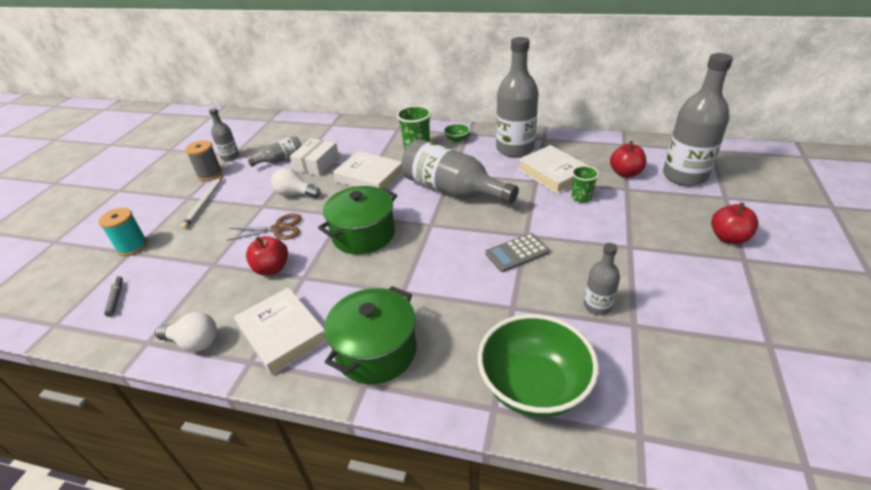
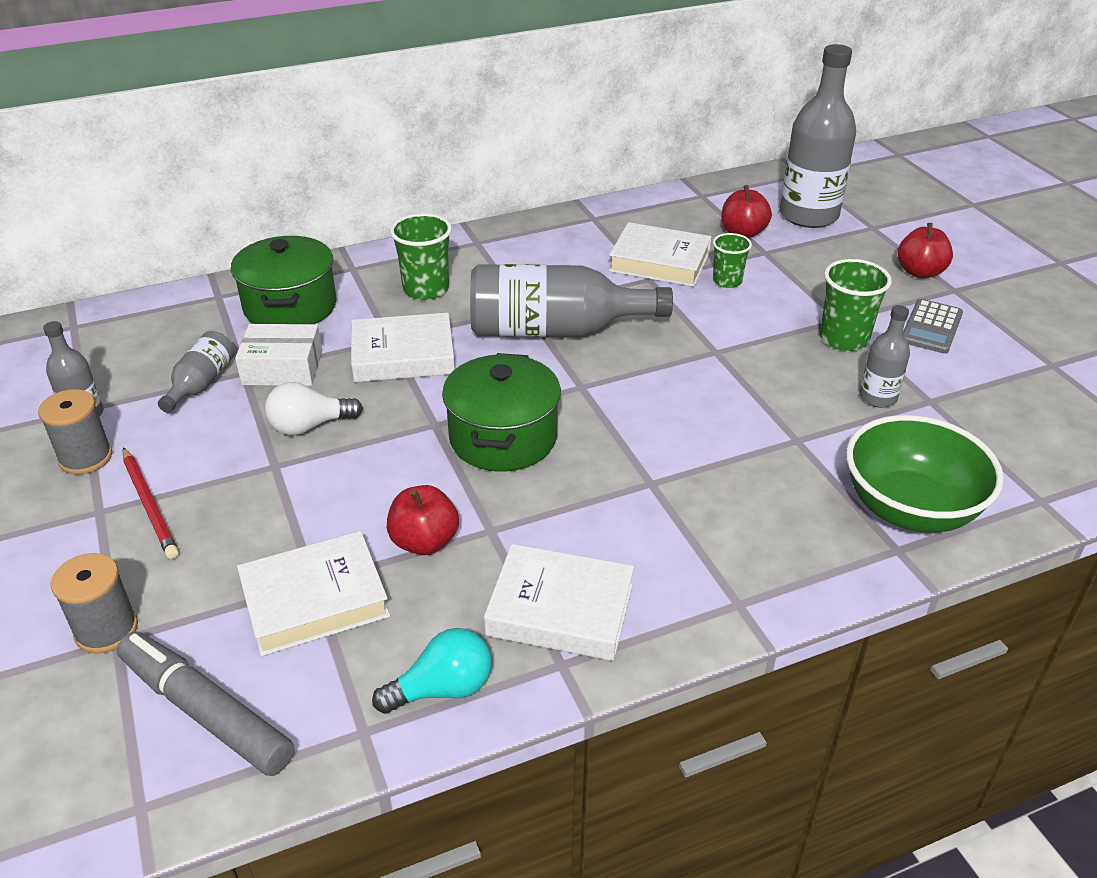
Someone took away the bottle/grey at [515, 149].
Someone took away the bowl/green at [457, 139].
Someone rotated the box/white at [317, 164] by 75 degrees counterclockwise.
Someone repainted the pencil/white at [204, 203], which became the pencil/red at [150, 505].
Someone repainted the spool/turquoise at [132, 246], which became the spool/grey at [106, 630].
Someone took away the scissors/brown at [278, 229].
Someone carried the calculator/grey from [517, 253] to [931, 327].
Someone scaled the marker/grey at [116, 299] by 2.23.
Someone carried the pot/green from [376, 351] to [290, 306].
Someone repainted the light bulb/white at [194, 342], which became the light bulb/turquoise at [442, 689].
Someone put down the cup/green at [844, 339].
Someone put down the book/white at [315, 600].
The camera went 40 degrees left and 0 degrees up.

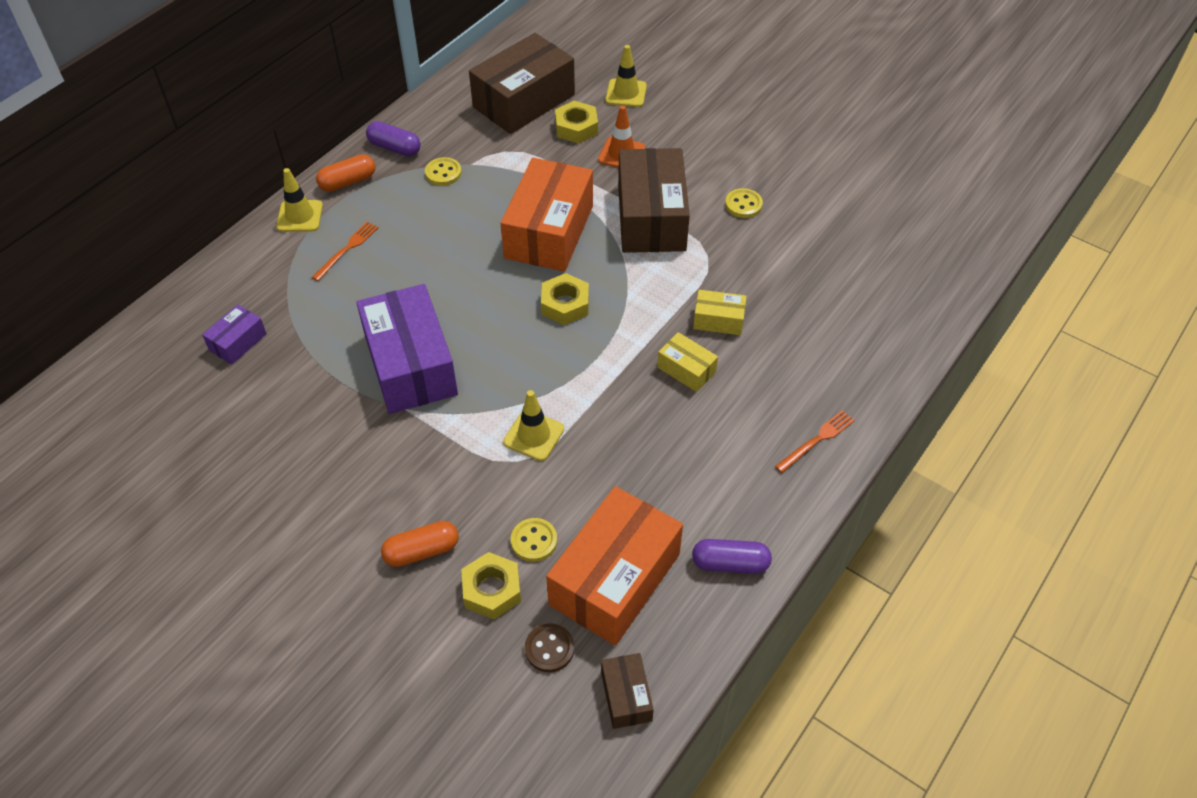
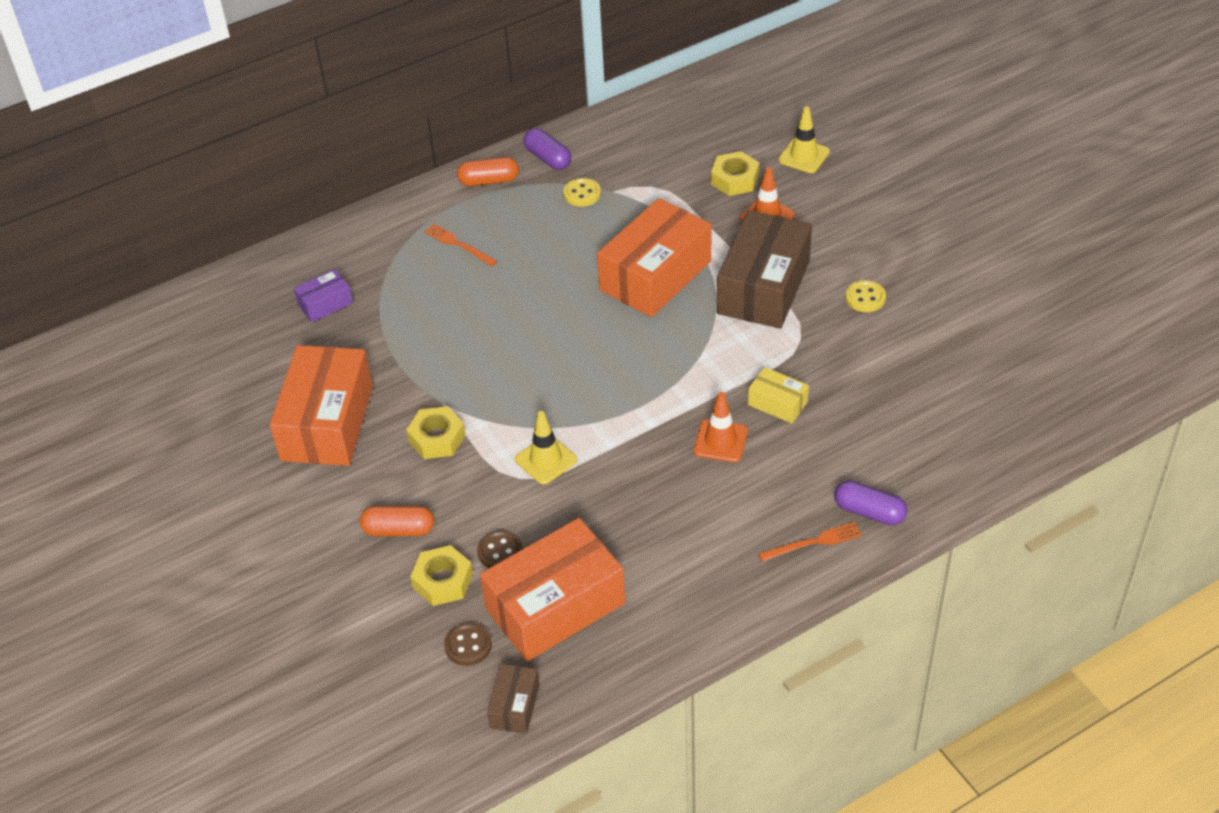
Someone took away the box/brown at [524, 101].
Someone took away the traffic cone/yellow at [300, 216].
Someone rotated the fork/orange at [347, 249] by 105 degrees counterclockwise.
Someone carried the nut/yellow from [565, 304] to [437, 438].
Someone took away the box/purple at [410, 365].
Someone swapped the box/yellow at [686, 370] for the traffic cone/orange at [720, 441].
Someone repainted the button/yellow at [534, 541], which became the button/brown at [500, 551].
Someone carried the capsule/purple from [730, 563] to [869, 512].
Someone put down the box/orange at [327, 423].
The camera went 25 degrees right and 5 degrees down.

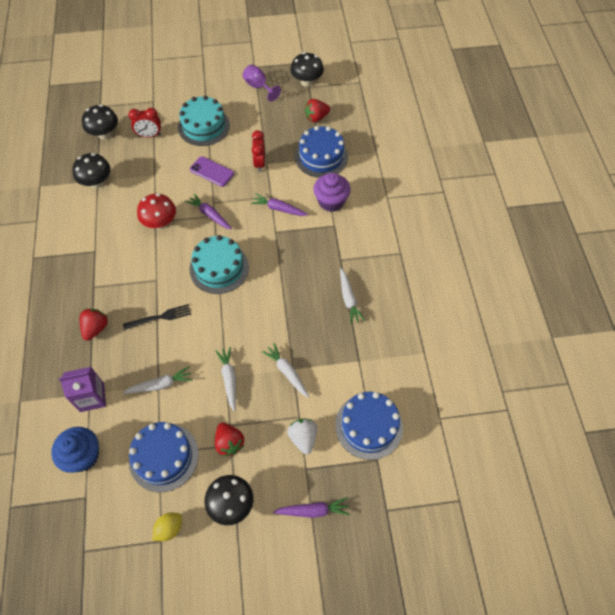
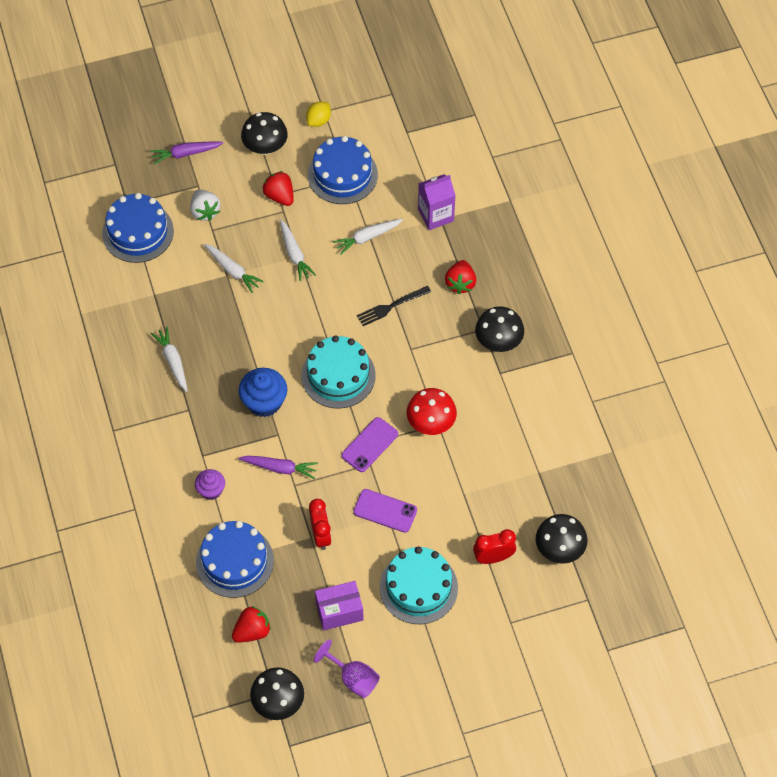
Someone carried the mushroom/black from [97, 182] to [498, 342].
Someone scaled the cupcake/purple at [331, 201] by 0.61.
Someone swapped the carrot/purple at [209, 215] for the phone/purple at [369, 445].
Someone carried the cupcake/blue from [83, 456] to [264, 402].
Someone put down the box/purple at [339, 611].
The camera went 170 degrees right and 0 degrees up.

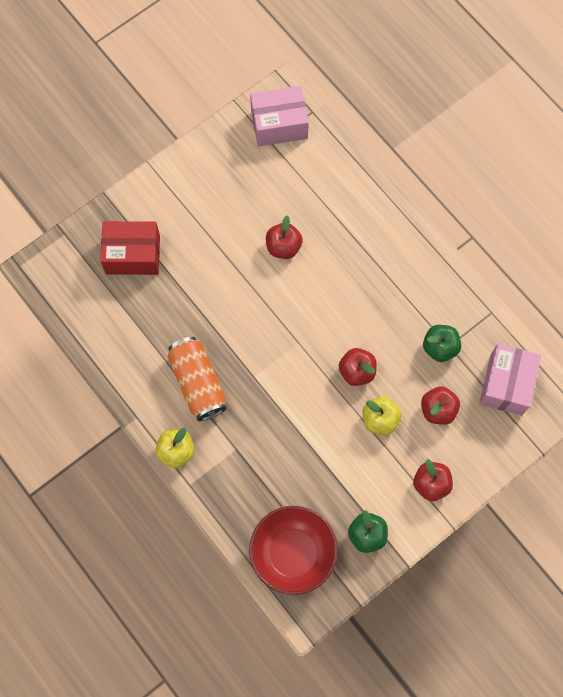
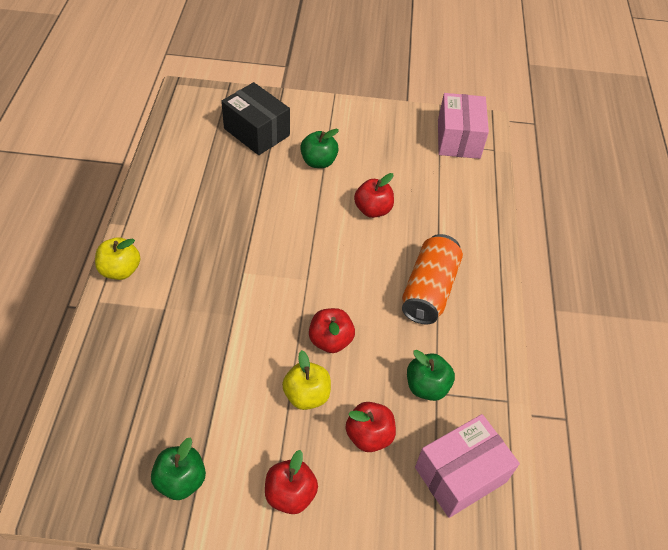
Someone rotated the box/pink at [279, 124] by 60 degrees clockwise.
Someone repainted the box/red at [133, 254], which became the box/black at [256, 132].
Someone carried the can/orange from [198, 383] to [429, 290].
Someone took away the bowl/red at [293, 553].
Someone put down the apple/green at [318, 162].
The camera went 40 degrees right and 20 degrees down.

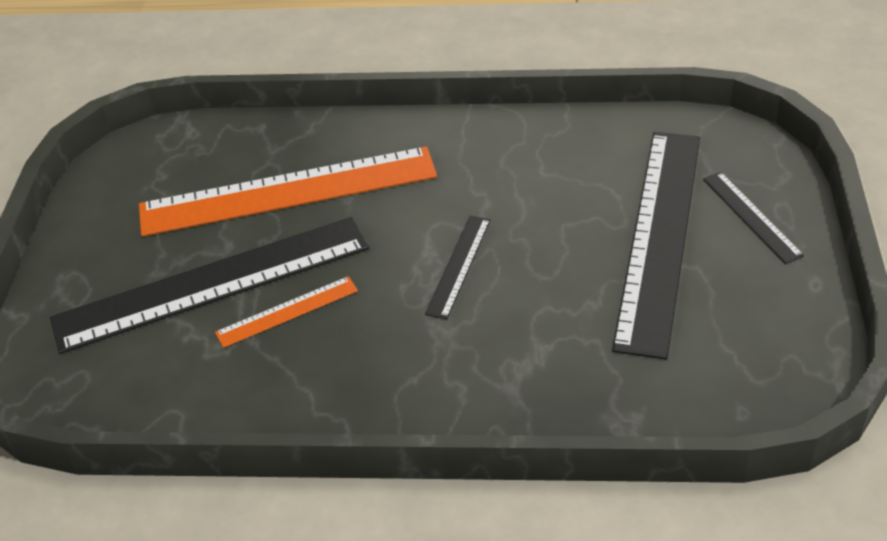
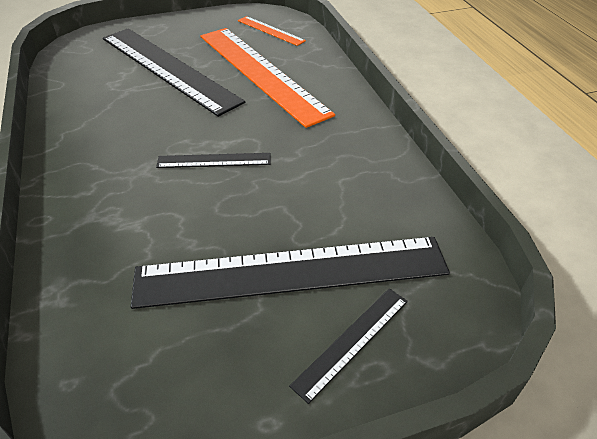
Someone carried the ruler/orange from [287, 311] to [270, 30].
The camera went 65 degrees right and 0 degrees up.

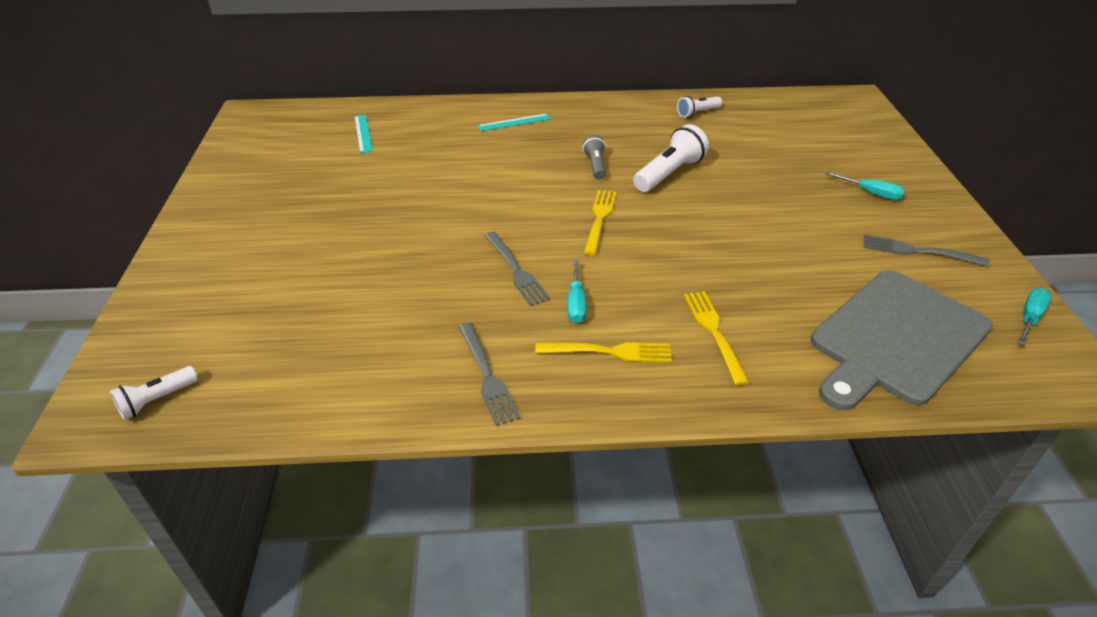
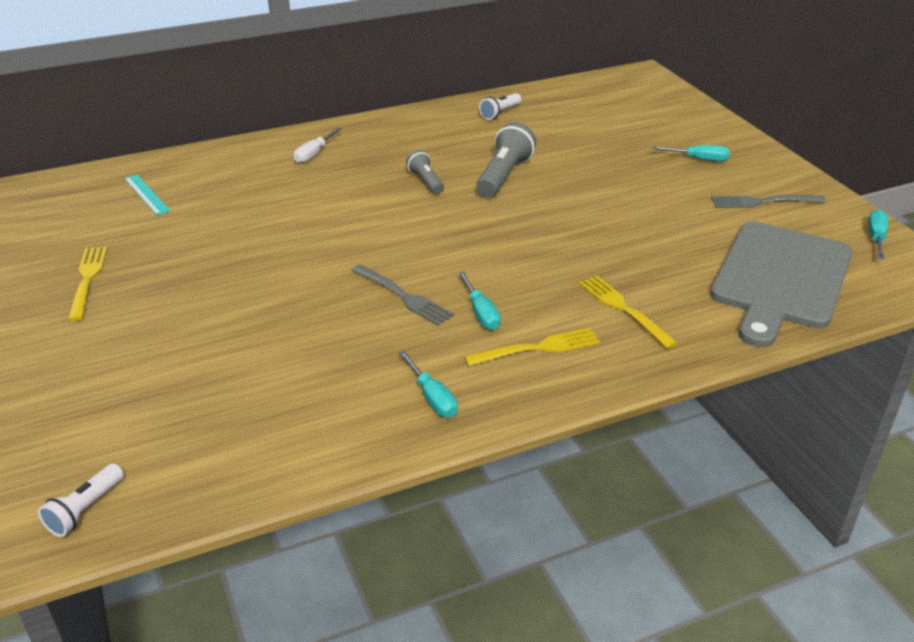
Someone swapped the ruler/turquoise at [514, 122] for the screwdriver/white at [314, 154].
Someone repainted the flashlight/white at [669, 173], which became the flashlight/grey at [504, 176].
Someone carried the fork/yellow from [599, 219] to [87, 280].
Someone swapped the fork/grey at [487, 375] for the screwdriver/turquoise at [432, 397].
The camera went 20 degrees left and 5 degrees down.

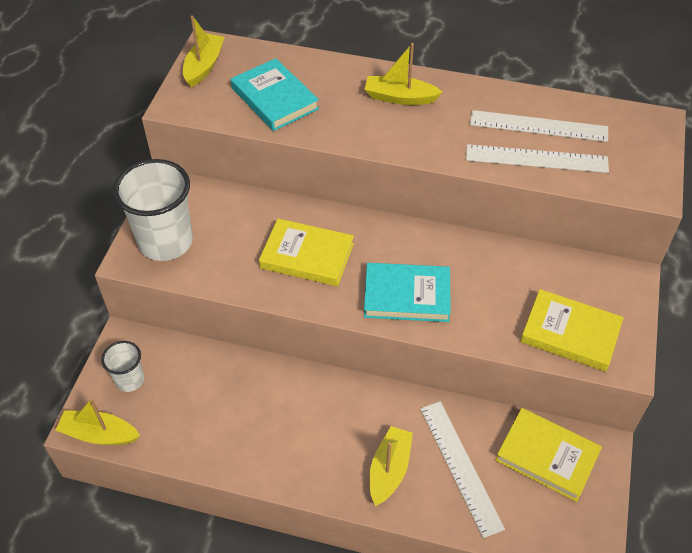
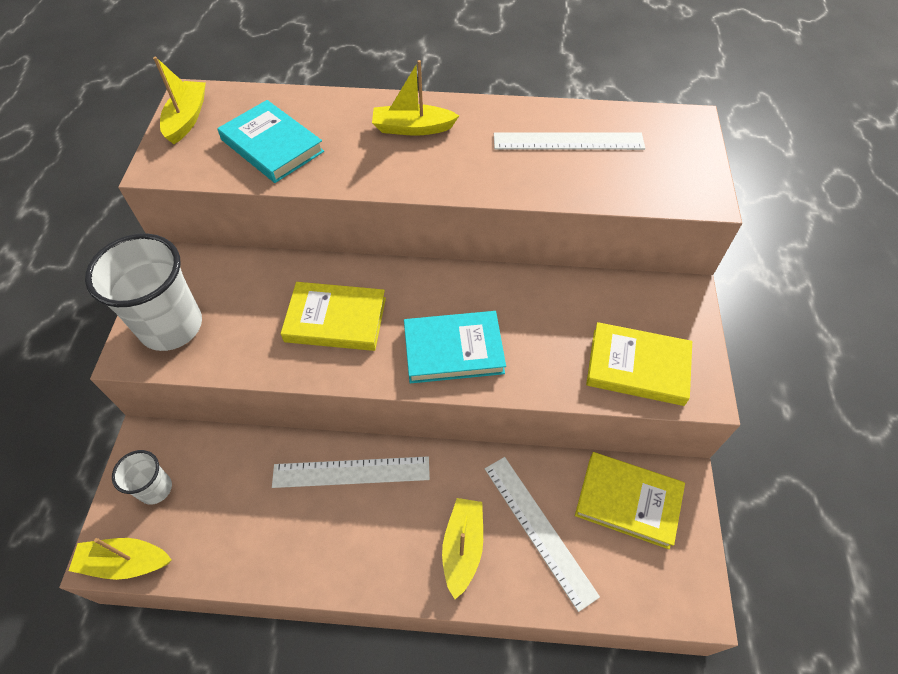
Someone carried the ruler/white from [536, 159] to [351, 472].
The camera went 10 degrees left and 5 degrees up.

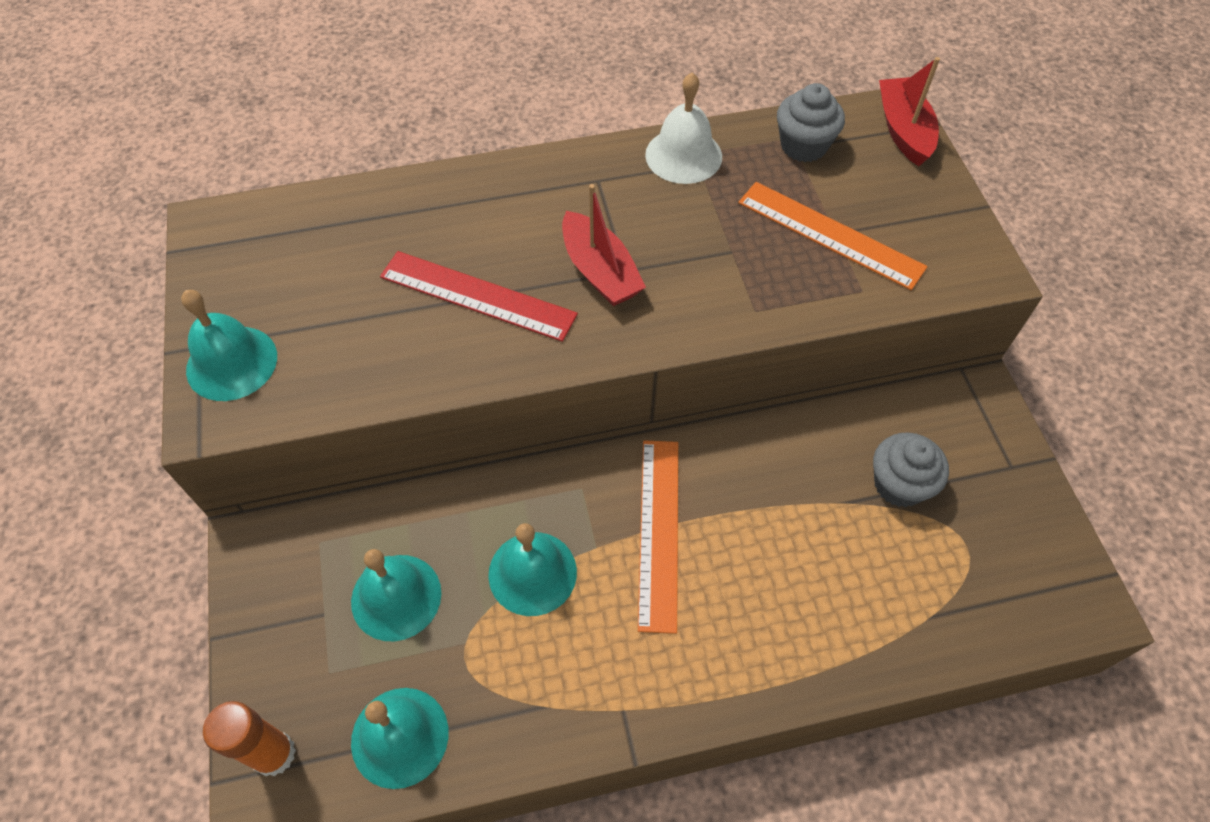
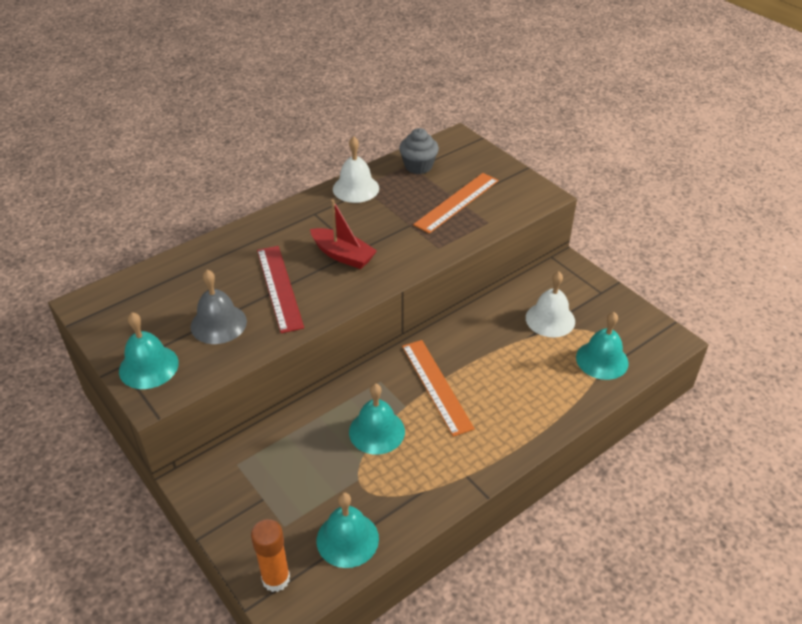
Someone took away the boat/red at [903, 130].
Someone rotated the ruler/orange at [830, 234] by 60 degrees counterclockwise.
Someone rotated the ruler/red at [477, 295] by 75 degrees clockwise.
Someone swapped the cupcake/grey at [899, 484] for the bell/white at [550, 319].
Someone carried the bell/turquoise from [396, 597] to [602, 360].
Someone put down the bell/grey at [218, 324].
The camera went 25 degrees left and 15 degrees down.

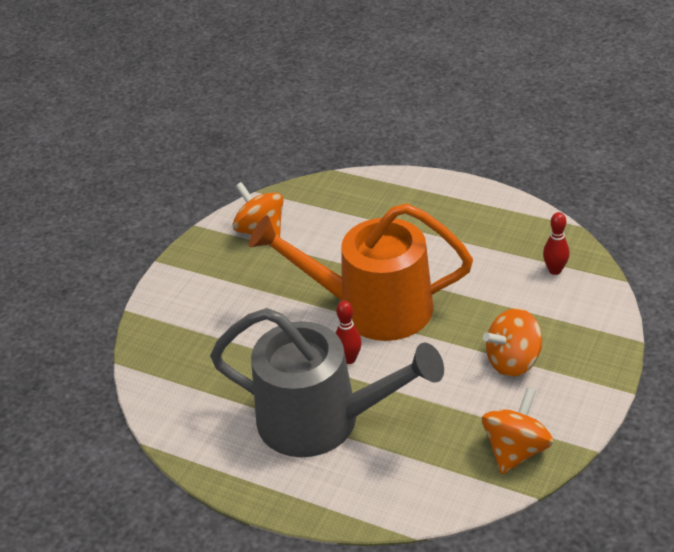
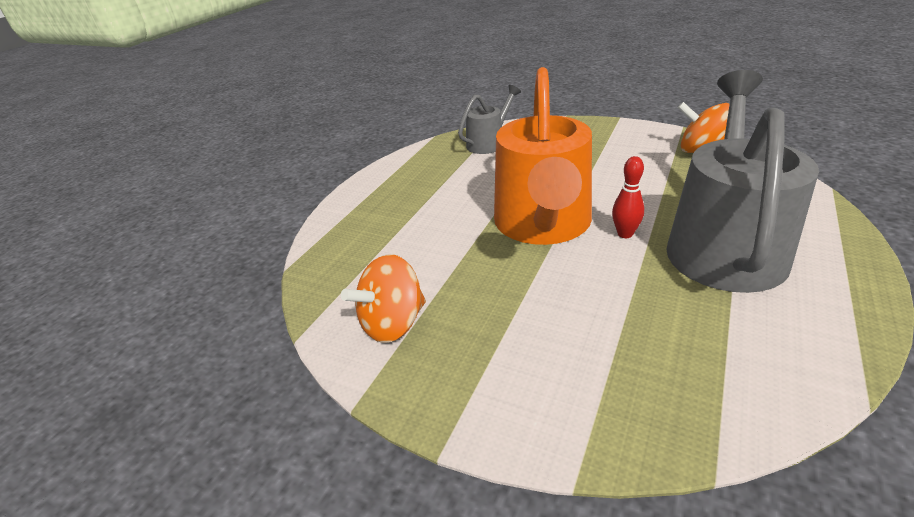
Someone swapped the bowling pin/red at [555, 270] for the watering can/grey at [488, 143].
Someone took away the spinning top/orange at [513, 361].
The camera went 90 degrees left and 5 degrees down.

